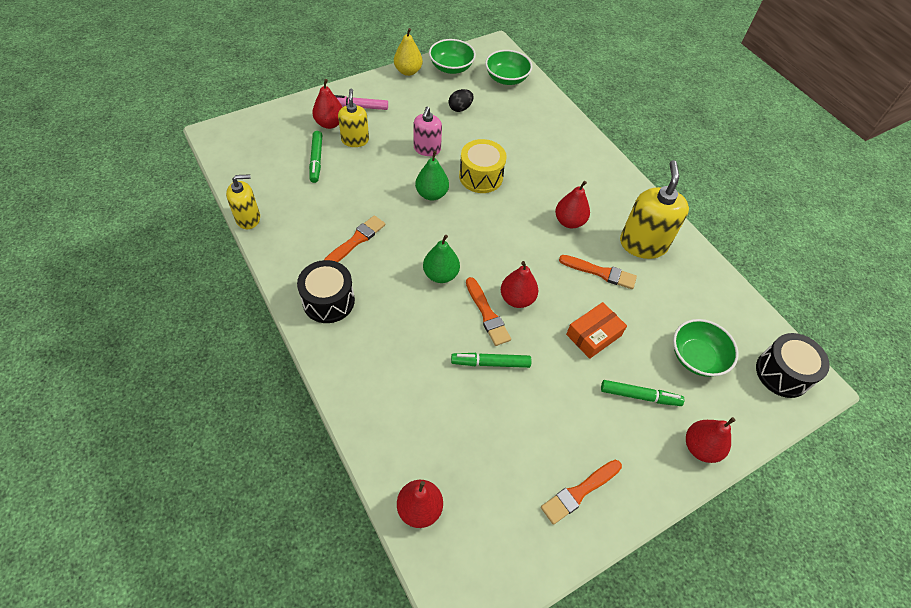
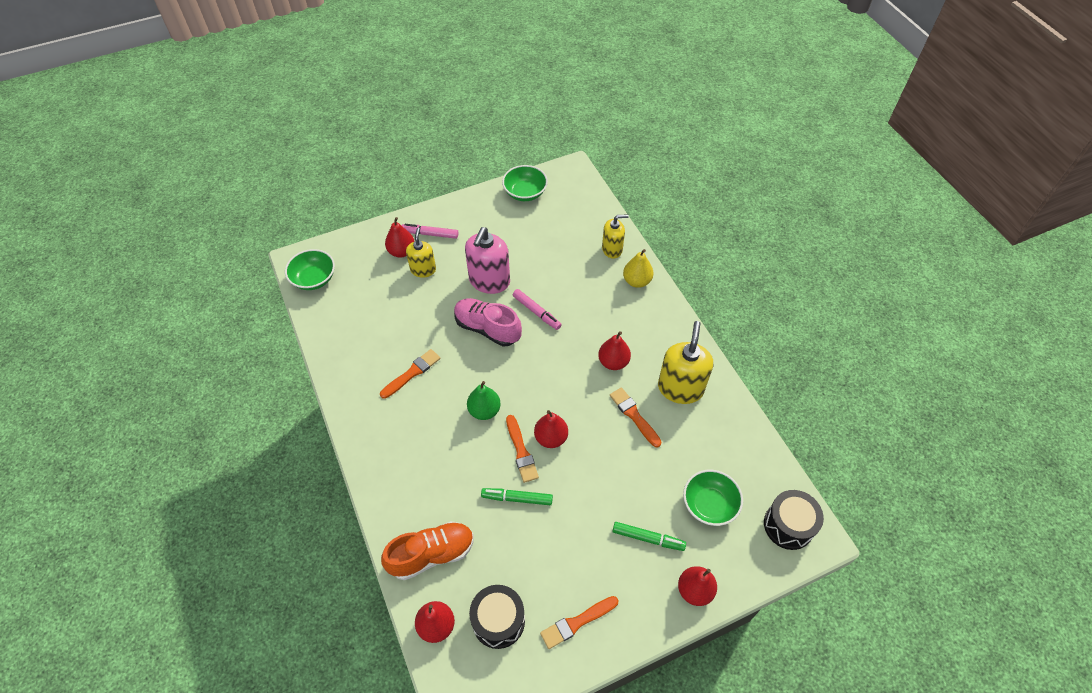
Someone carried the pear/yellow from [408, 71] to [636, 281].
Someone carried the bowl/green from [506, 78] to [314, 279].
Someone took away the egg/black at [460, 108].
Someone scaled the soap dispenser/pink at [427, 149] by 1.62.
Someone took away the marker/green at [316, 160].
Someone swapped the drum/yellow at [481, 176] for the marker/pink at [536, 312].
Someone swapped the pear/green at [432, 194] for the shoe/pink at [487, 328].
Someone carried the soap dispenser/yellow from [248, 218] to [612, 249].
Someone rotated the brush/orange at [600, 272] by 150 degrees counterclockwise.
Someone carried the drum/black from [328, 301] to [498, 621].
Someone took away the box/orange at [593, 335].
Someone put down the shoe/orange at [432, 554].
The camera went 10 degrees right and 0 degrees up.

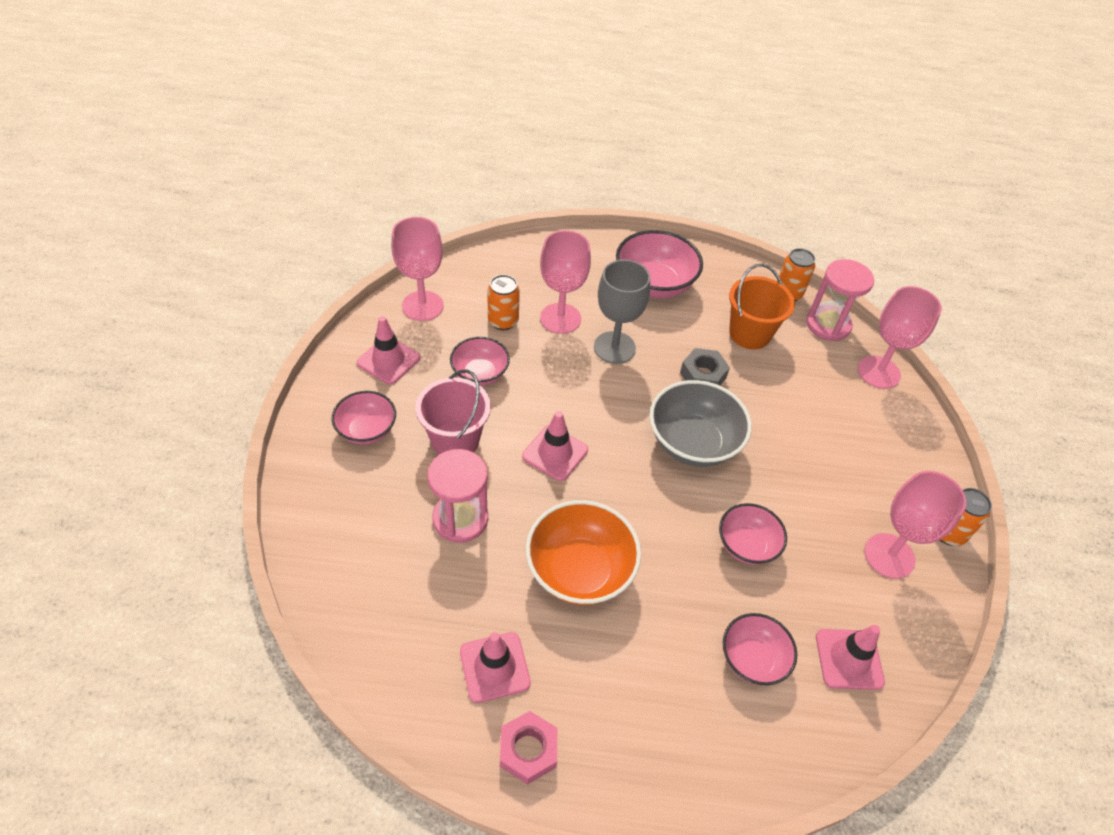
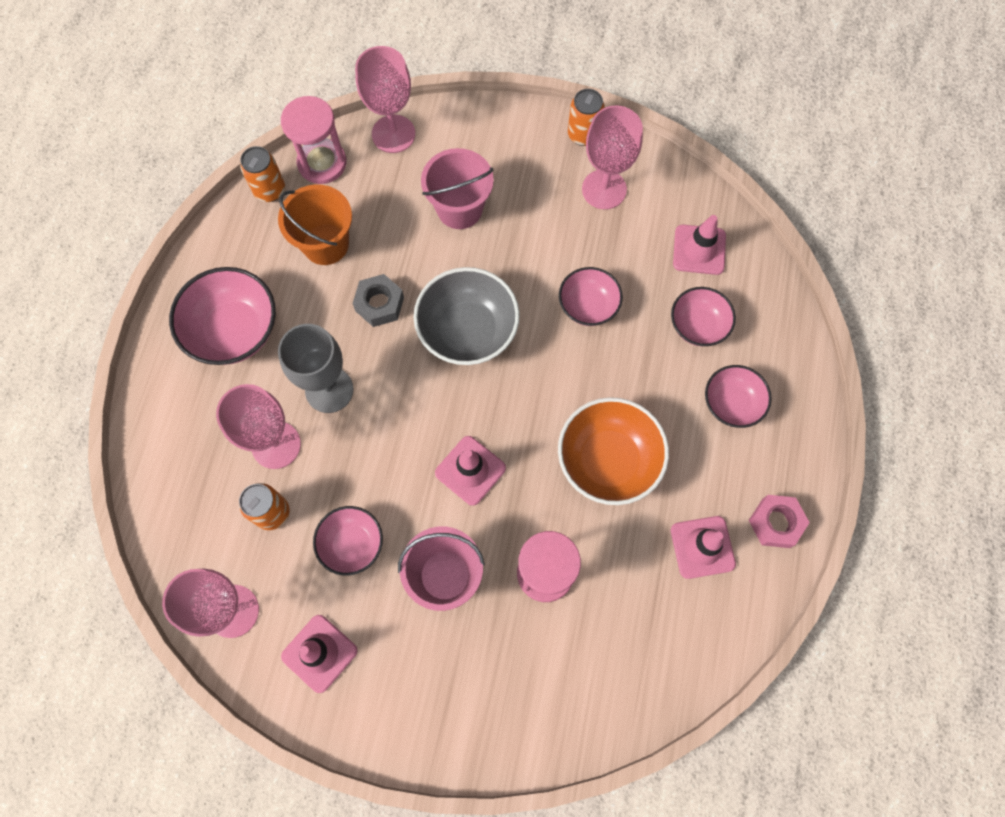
Someone carried the bowl/pink from [367, 430] to [731, 404].
Someone put down the bucket/pink at [459, 209].
The camera went 80 degrees left and 20 degrees up.

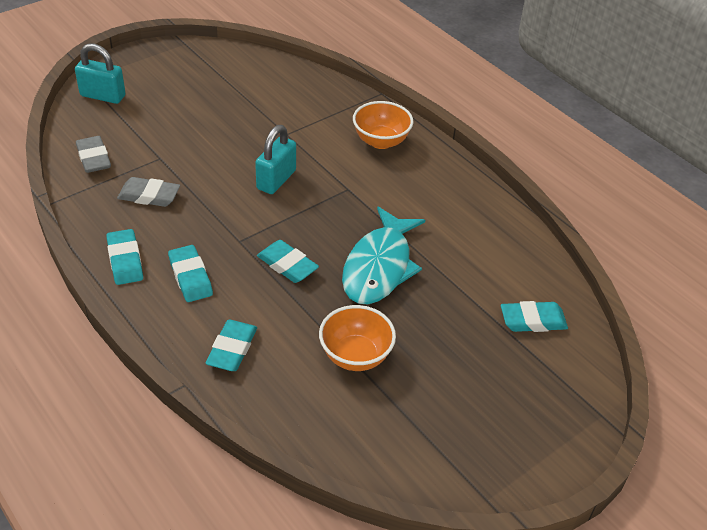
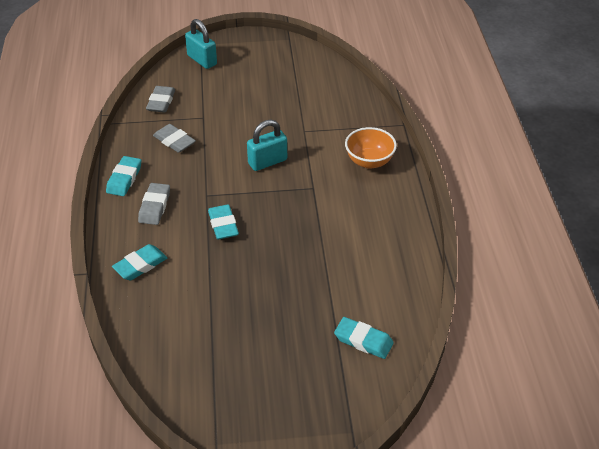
Someone took away the fish/turquoise at [379, 267].
Someone repainted the eraser/turquoise at [190, 277], which became the eraser/grey at [154, 206].
Someone took away the bowl/orange at [355, 356].
The camera went 35 degrees right and 0 degrees up.

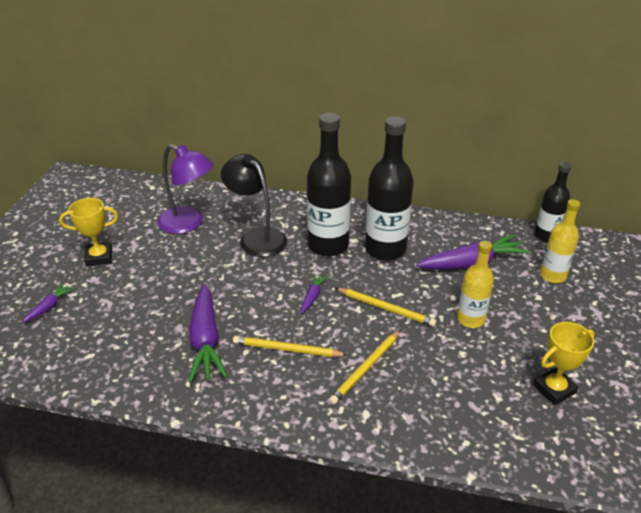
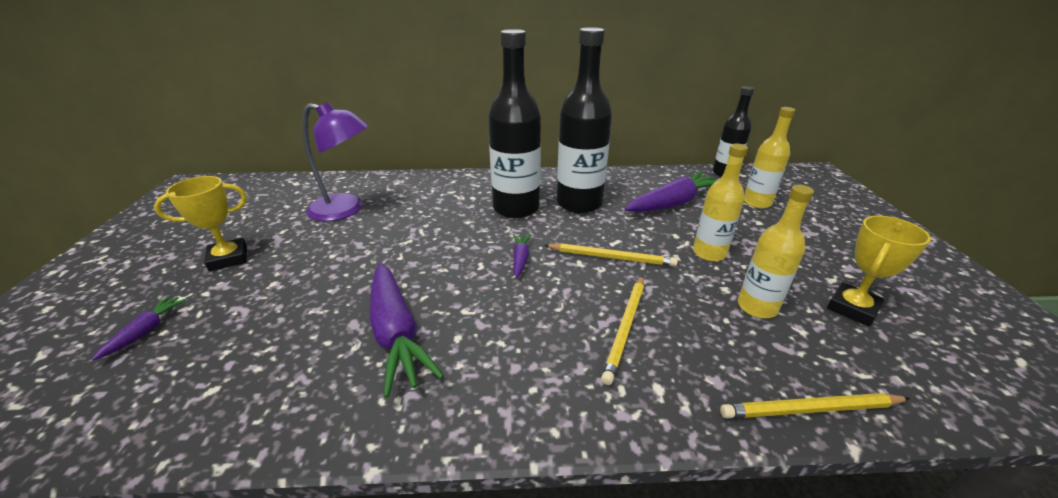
Someone took away the lamp/black at [257, 237].
Someone carried the pencil/yellow from [287, 349] to [810, 409].
Someone put down the bottle/yellow at [757, 307].
The camera went 15 degrees left and 5 degrees down.

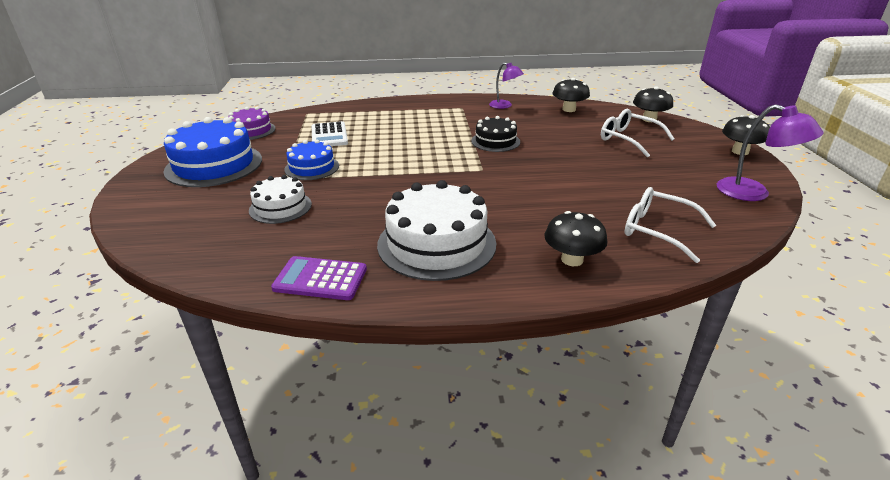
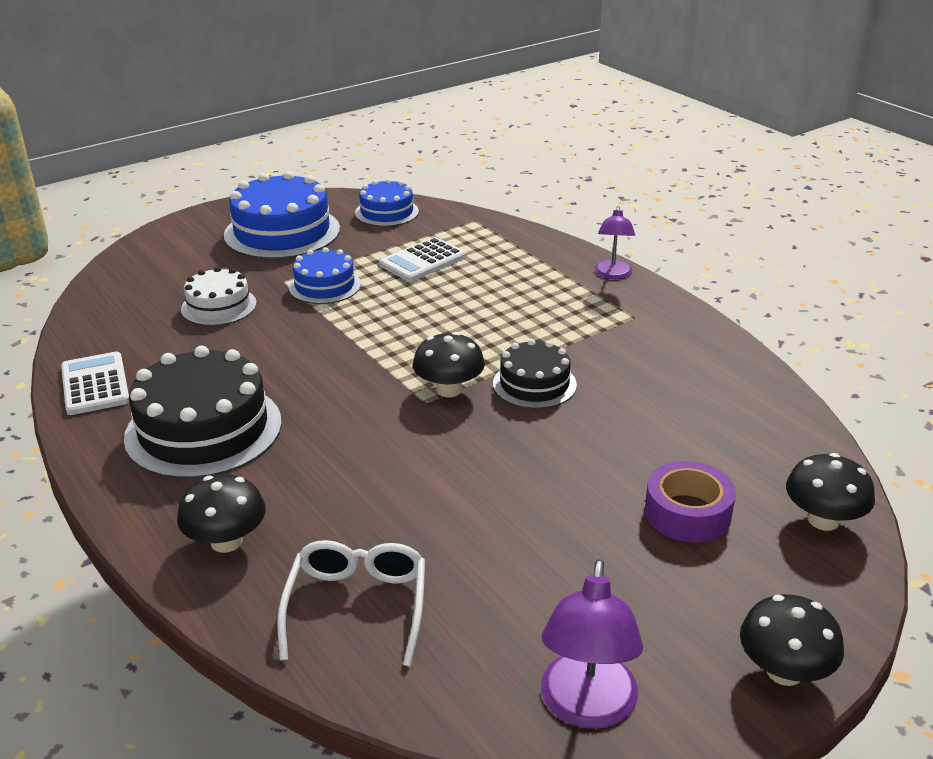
Someone carried the lamp/purple from [504, 106] to [613, 274].
Someone carried the mushroom/black from [569, 109] to [449, 389].
Someone repainted the cake/purple at [251, 130], which became the cake/blue at [387, 212].
Someone swapped the glasses/white at [628, 139] for the tape/purple at [687, 513].
Someone repainted the cake/white at [436, 243], which became the cake/black at [203, 429].
Someone repainted the calculator/purple at [320, 279], which became the calculator/white at [95, 384].
The camera went 60 degrees right and 0 degrees up.

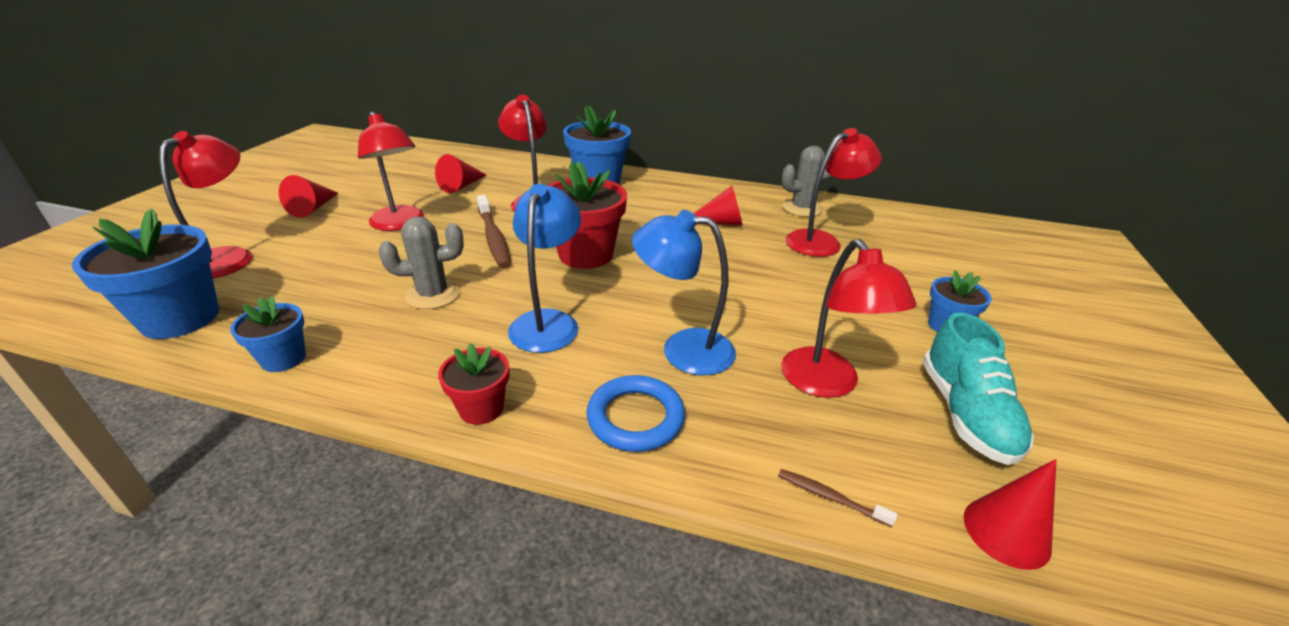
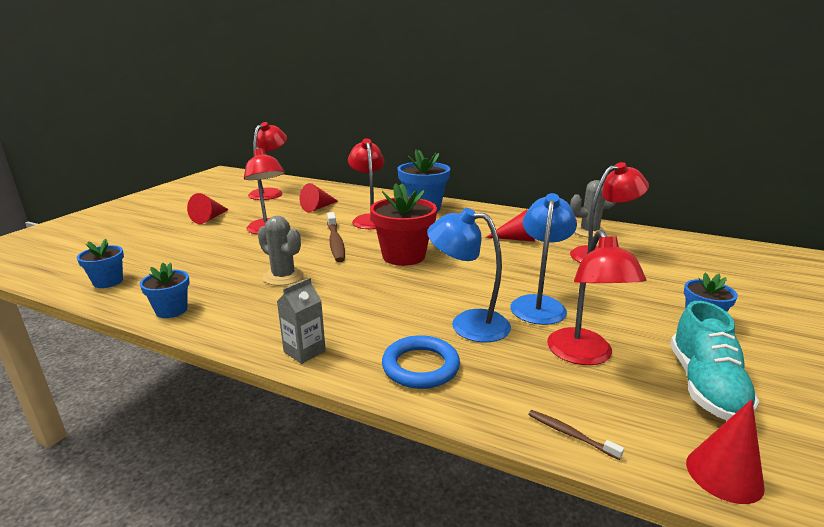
Someone carried the lamp/red from [230, 257] to [270, 193].
Someone carried the lamp/blue from [548, 322] to [539, 304].
Someone scaled the flower pot/blue at [180, 318] by 0.55.
Someone rotated the cactus/grey at [433, 295] by 45 degrees clockwise.
Someone swapped the flower pot/red at [481, 408] for the carton/grey at [304, 351].
The camera went 10 degrees right and 10 degrees down.

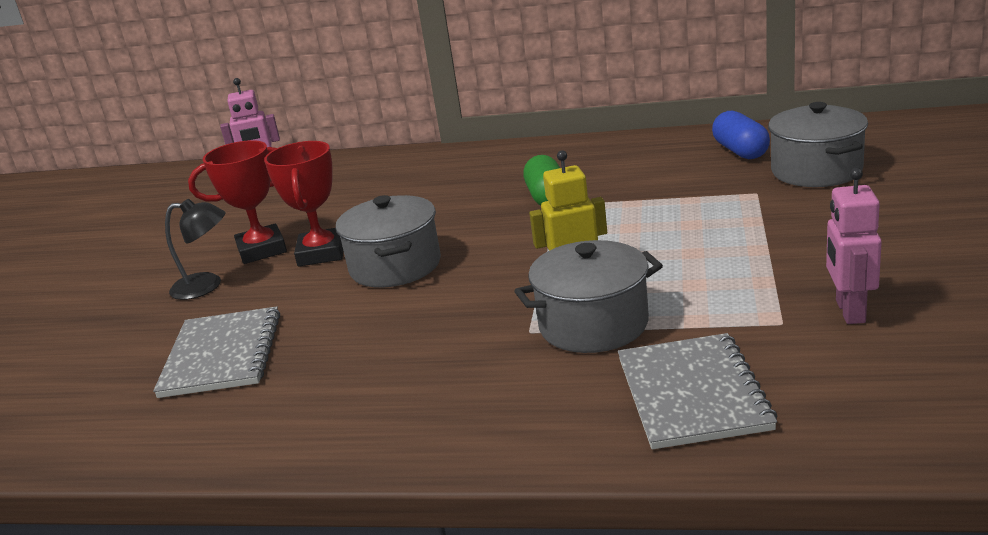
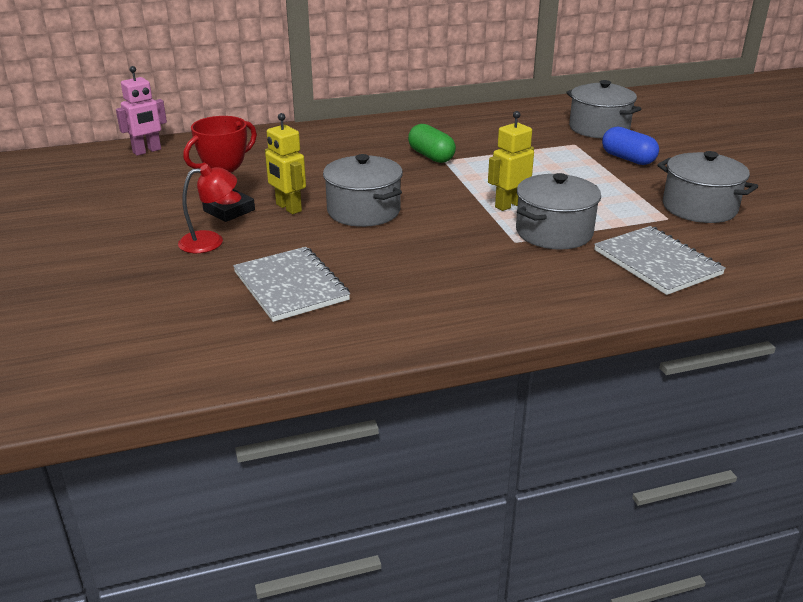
Someone carried the capsule/blue from [740, 151] to [628, 159].
Someone swapped the trophy/red at [321, 253] for the robot/yellow at [288, 208].
Someone swapped the robot/pink at [849, 311] for the pot/grey at [699, 207].
Someone repainted the lamp/black at [207, 286], which became the lamp/red at [210, 241].
The camera went 30 degrees left and 5 degrees up.

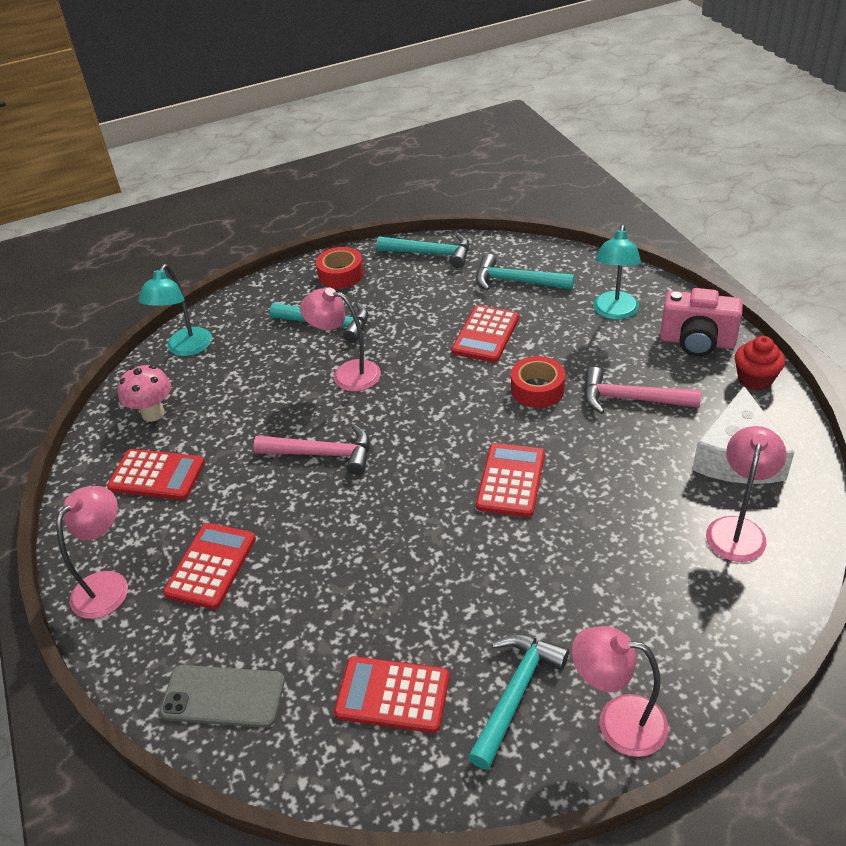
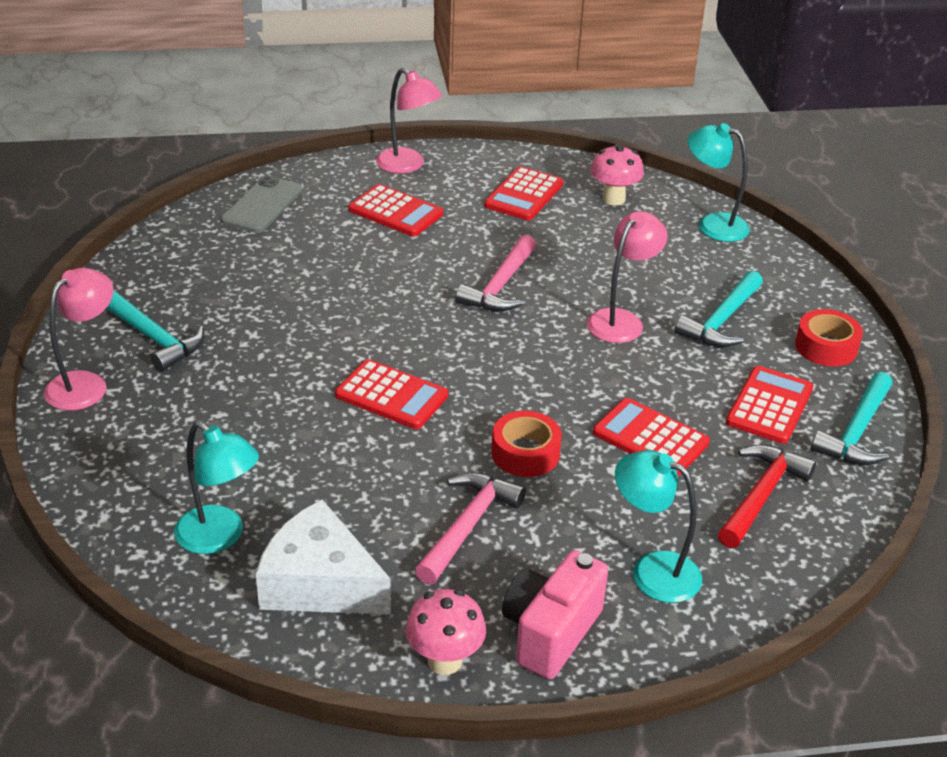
Someone repainted the hammer/turquoise at [516, 281], which became the hammer/red at [761, 496].
Someone swapped the cupcake/red at [755, 379] for the mushroom/pink at [444, 661].
Someone repainted the lamp/pink at [737, 529], which became the lamp/turquoise at [220, 537].
Someone carried the calculator/red from [392, 695] to [769, 406].
The camera went 100 degrees right and 5 degrees down.

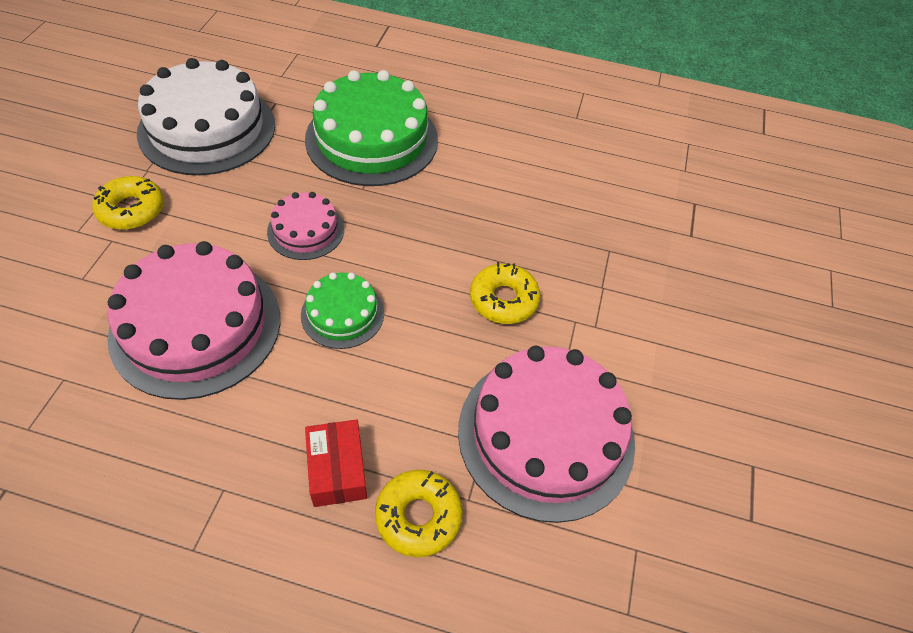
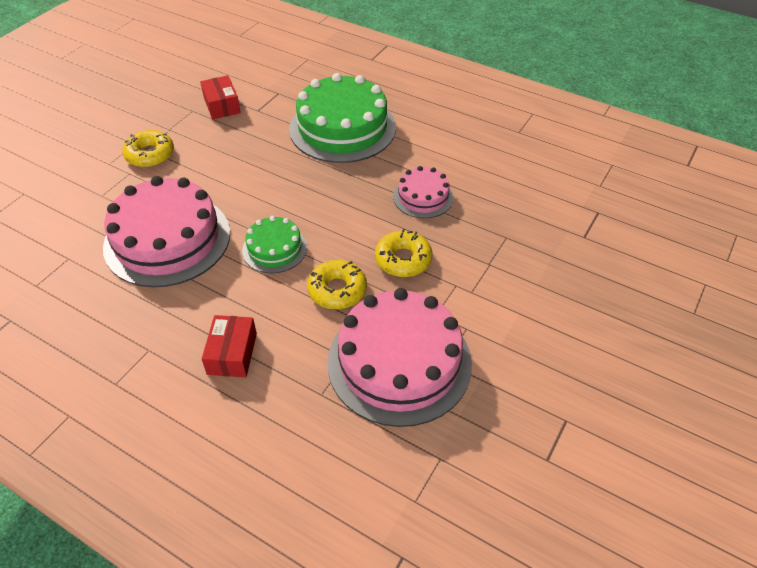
Someone swapped the cake/white at [207, 128] for the box/red at [222, 105].
Someone carried the cake/pink from [306, 230] to [423, 197].
Someone carried the donut/yellow from [418, 516] to [337, 290].
The camera went 20 degrees right and 5 degrees down.

